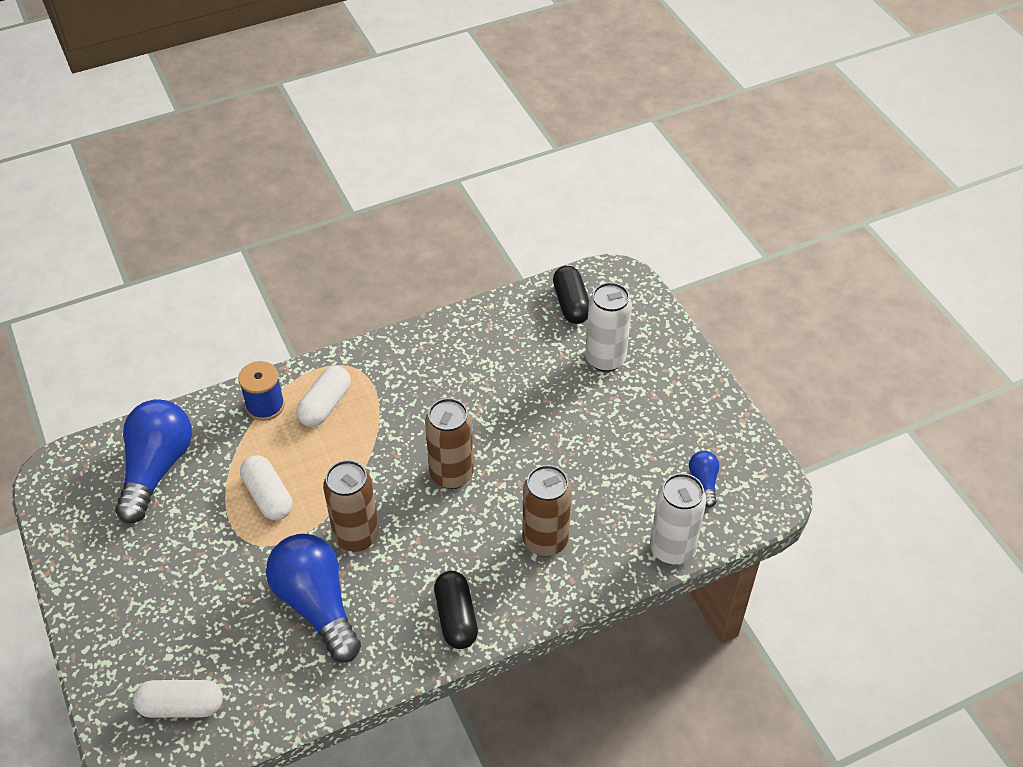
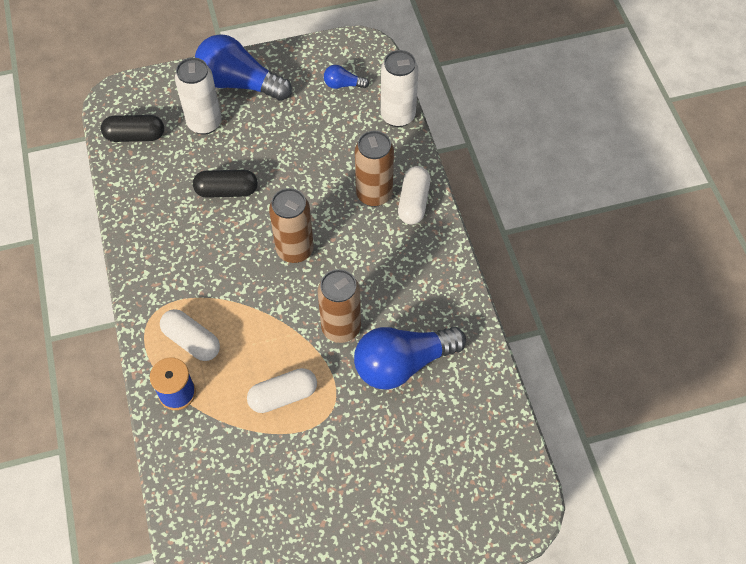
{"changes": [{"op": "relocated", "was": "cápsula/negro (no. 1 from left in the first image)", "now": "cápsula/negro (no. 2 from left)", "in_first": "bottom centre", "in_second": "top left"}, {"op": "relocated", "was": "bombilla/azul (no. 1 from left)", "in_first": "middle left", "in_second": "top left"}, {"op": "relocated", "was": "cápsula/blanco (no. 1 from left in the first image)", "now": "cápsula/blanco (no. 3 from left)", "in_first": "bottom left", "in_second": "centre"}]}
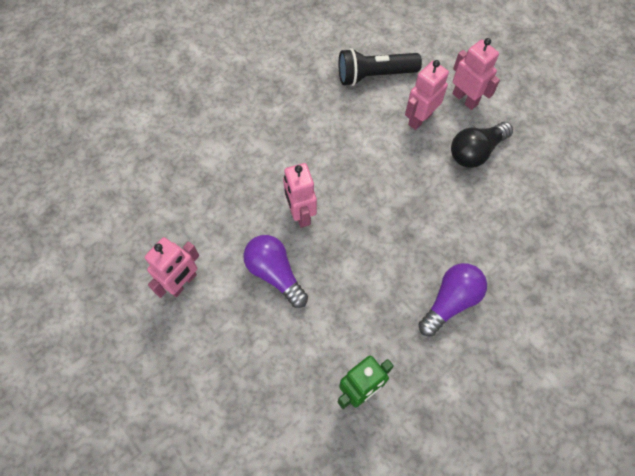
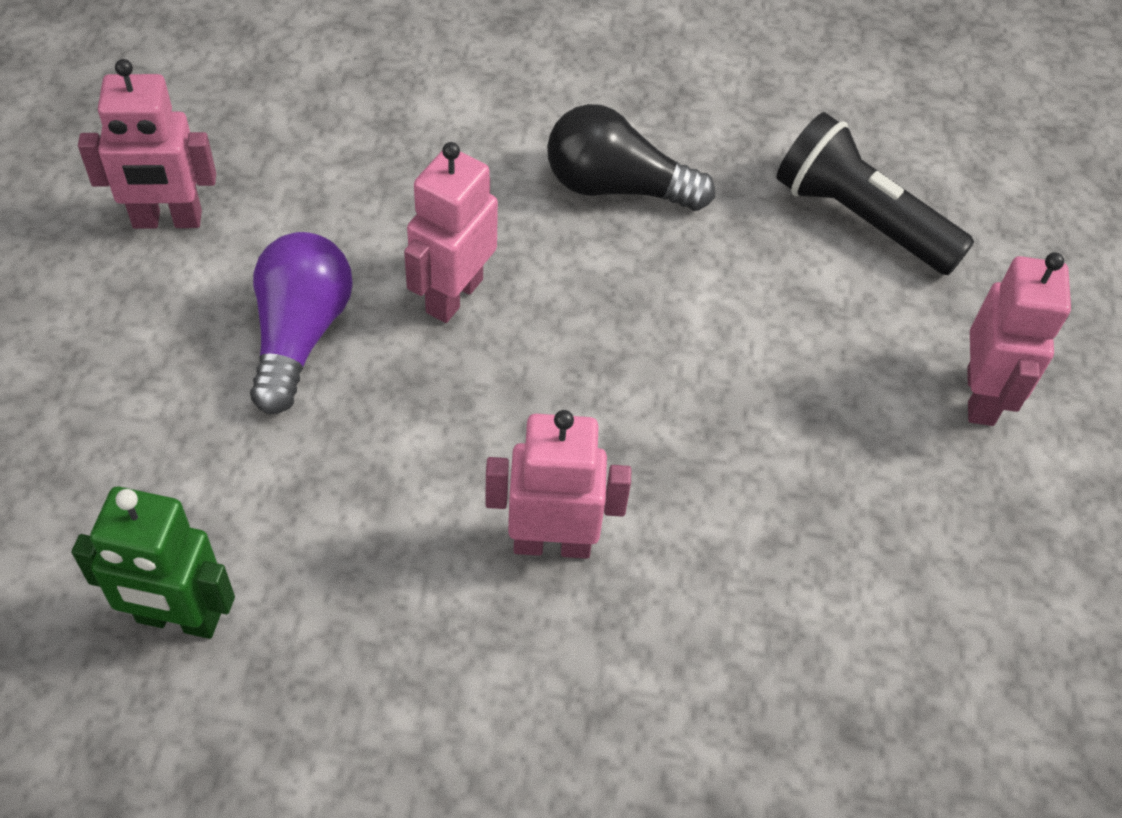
{"changes": [{"op": "relocated", "was": "robot/rosa (no. 3 from left)", "in_first": "top right", "in_second": "centre"}, {"op": "relocated", "was": "bombilla/negro", "in_first": "top right", "in_second": "top centre"}, {"op": "missing", "was": "bombilla/morado (no. 2 from left)", "in_first": "middle right"}]}
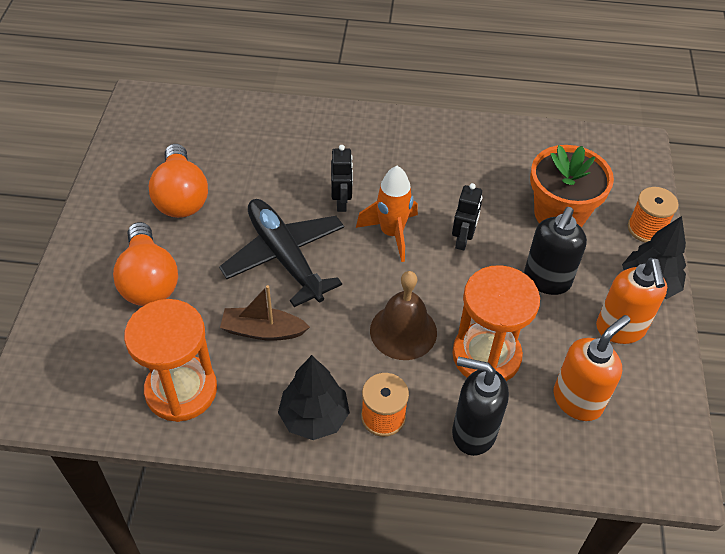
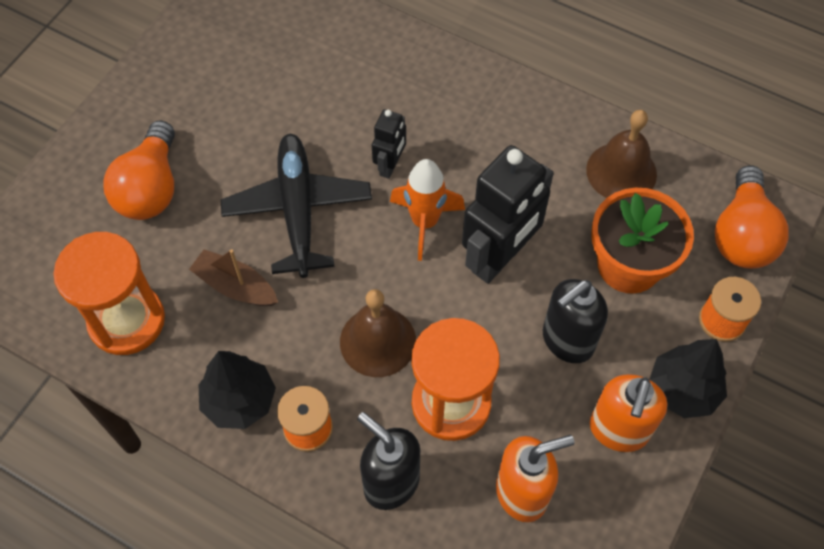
{"changes": [{"op": "size", "was": "robot/negro (no. 2 from left)", "in_first": "centre", "in_second": "centre", "ratio": 1.96}, {"op": "appeared", "now": "campana/marrón (no. 2 from left)", "in_second": "top right"}, {"op": "relocated", "was": "bombilla/naranja (no. 2 from left)", "in_first": "top left", "in_second": "middle right"}]}
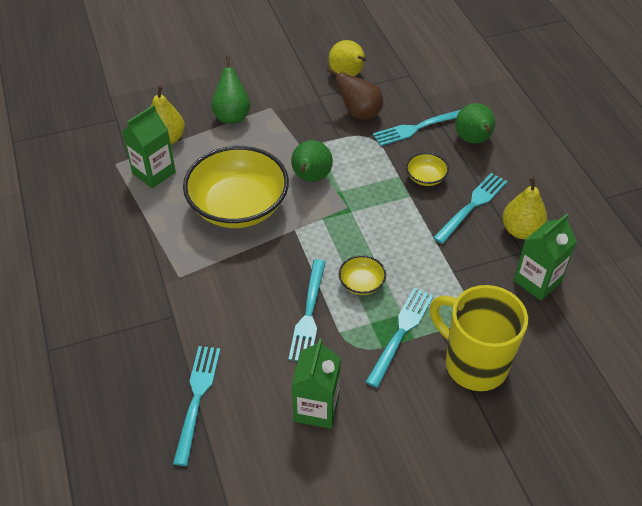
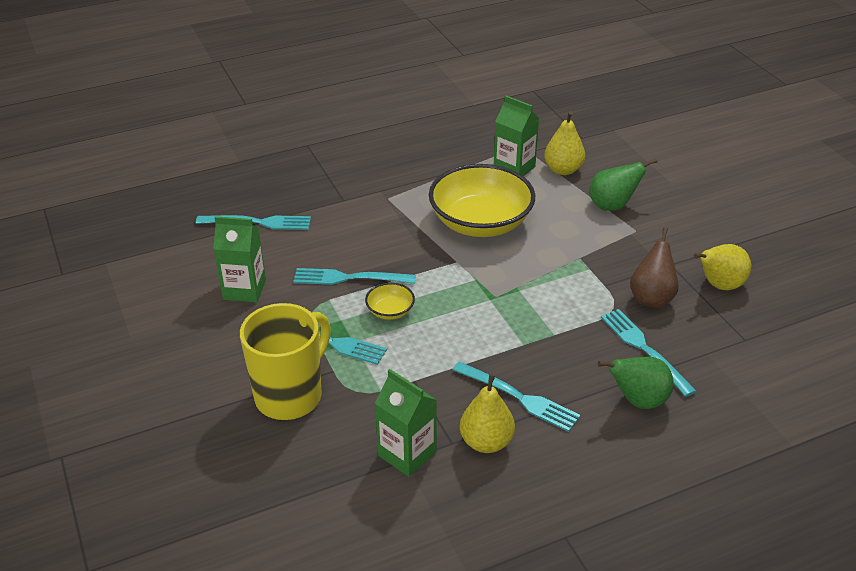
{"changes": [{"op": "missing", "was": "pera/verde (no. 2 from left)", "in_first": "top centre"}, {"op": "missing", "was": "cuenco/amarillo (no. 3 from left)", "in_first": "centre"}]}
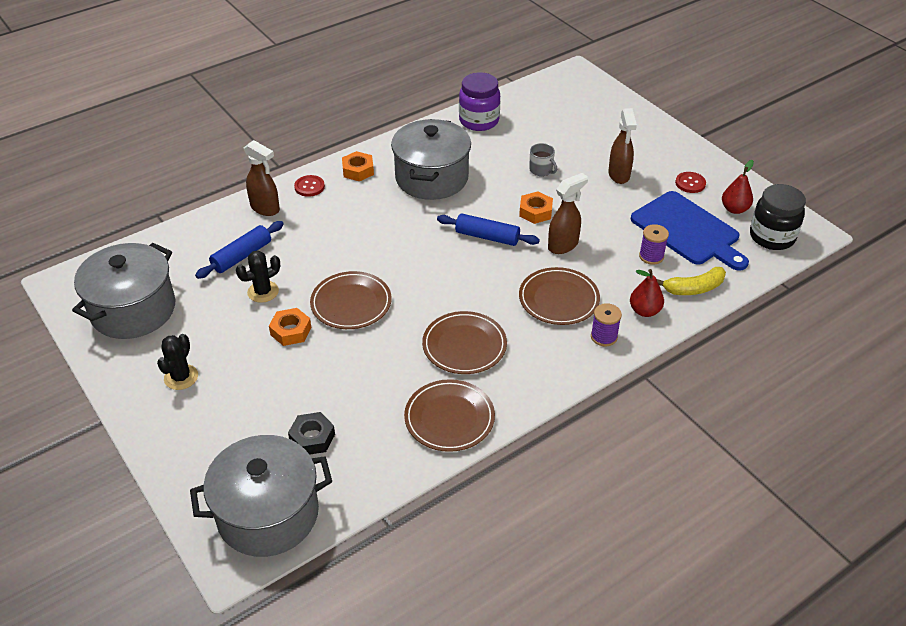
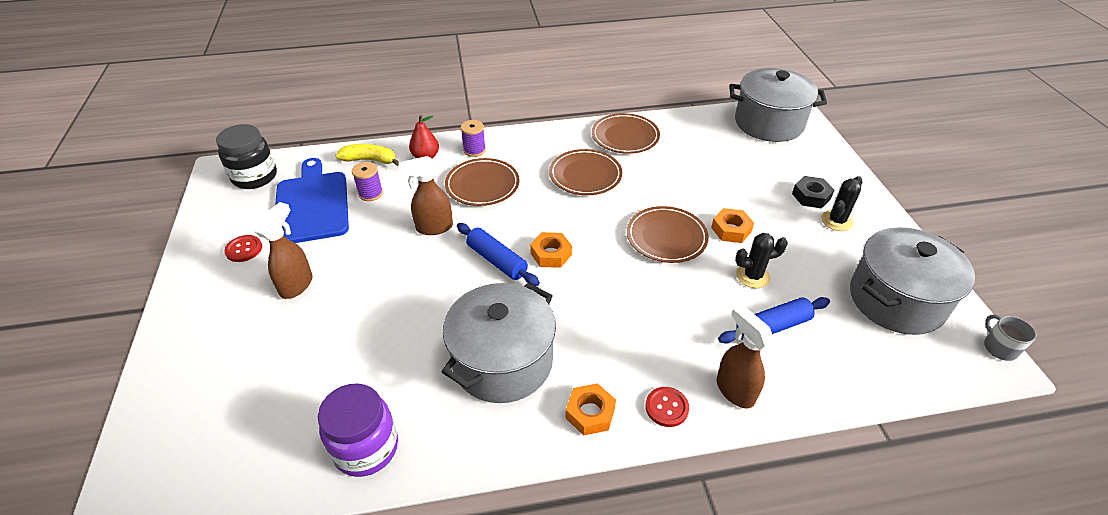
{"changes": [{"op": "relocated", "was": "tuerca/naranja (no. 3 from left in the first image)", "now": "tuerca/naranja (no. 1 from left)", "in_first": "top centre", "in_second": "centre"}, {"op": "relocated", "was": "tuerca/negro", "in_first": "bottom centre", "in_second": "middle right"}, {"op": "relocated", "was": "taza/gris", "in_first": "top centre", "in_second": "middle right"}, {"op": "missing", "was": "pera/rojo (no. 2 from left)", "in_first": "top right"}]}
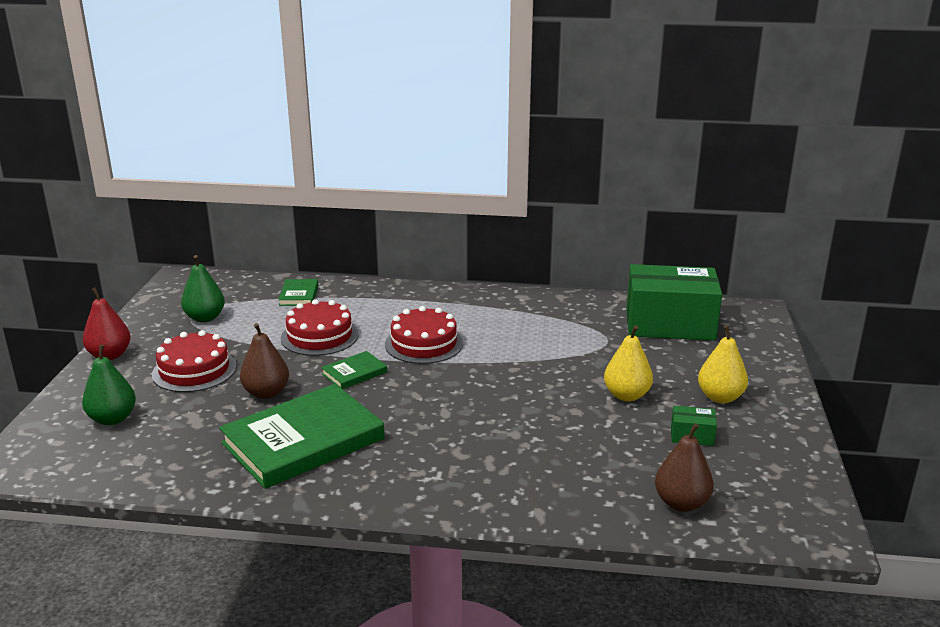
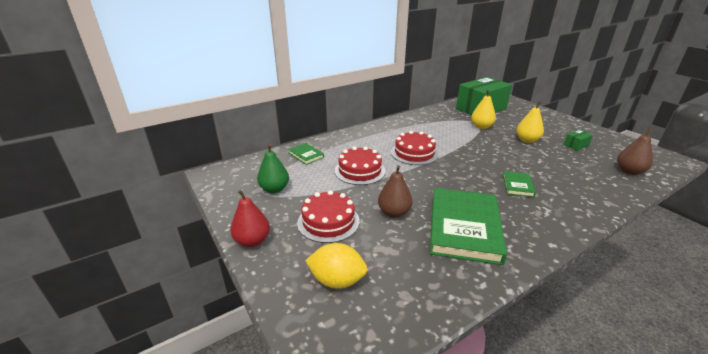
{"changes": [{"op": "exchanged", "was": "pera/verde (no. 1 from left)", "now": "limón/amarillo", "in_first": "middle left", "in_second": "bottom centre"}, {"op": "relocated", "was": "pera/amarillo (no. 2 from left in the first image)", "now": "pera/amarillo (no. 1 from left)", "in_first": "middle right", "in_second": "top right"}, {"op": "relocated", "was": "libro/verde (no. 3 from left)", "in_first": "centre", "in_second": "middle right"}]}
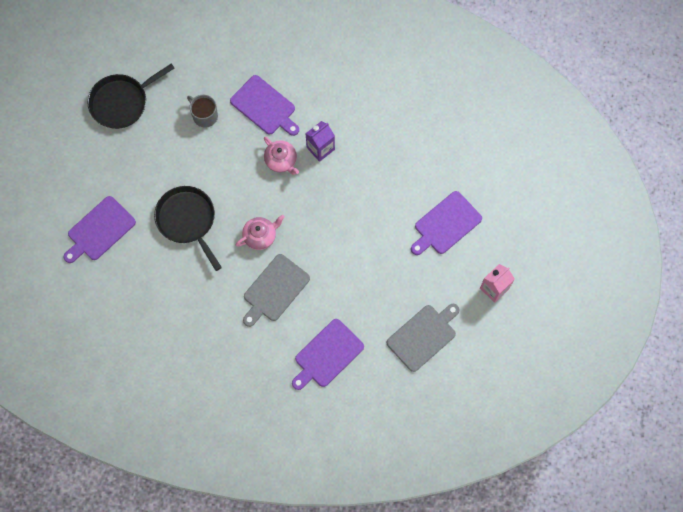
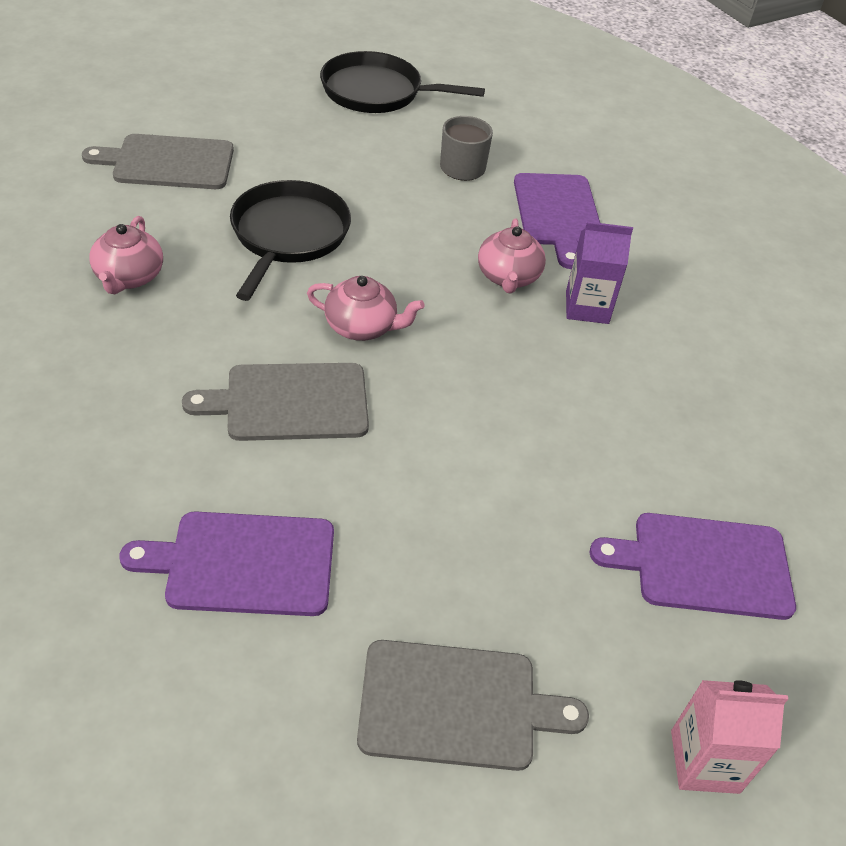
{"changes": [{"op": "colour", "was": "tabla de cortar/morado (no. 1 from left)", "now": "tabla de cortar/gris (no. 1 from left)", "in_first": "middle left", "in_second": "top left"}, {"op": "appeared", "now": "tetera/rosa (no. 1 from left)", "in_second": "top left"}]}
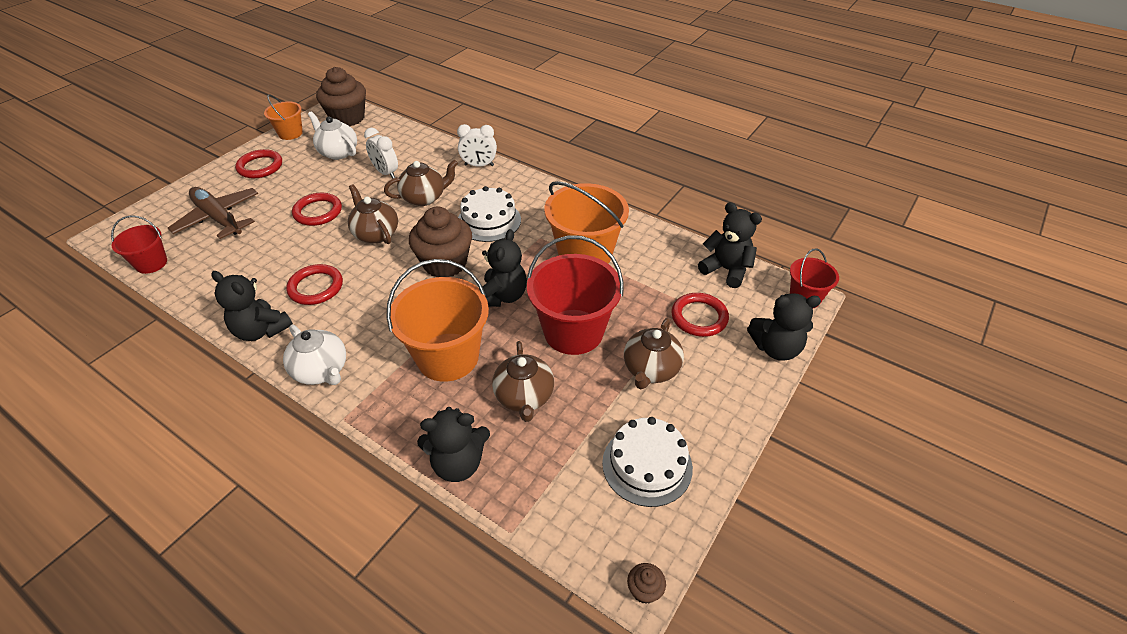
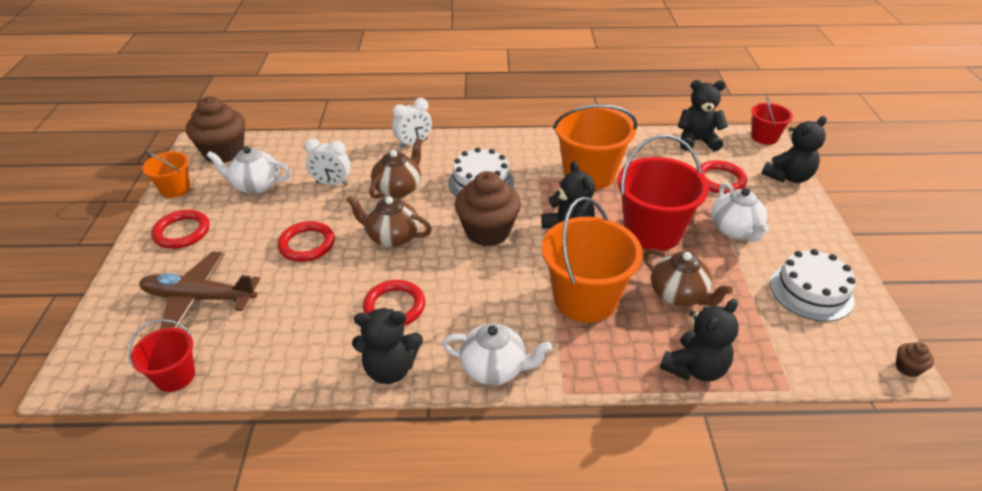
{"changes": [{"op": "colour", "was": "tetera/marrón (no. 4 from left)", "now": "tetera/blanco (no. 3 from left)", "in_first": "centre", "in_second": "middle right"}]}
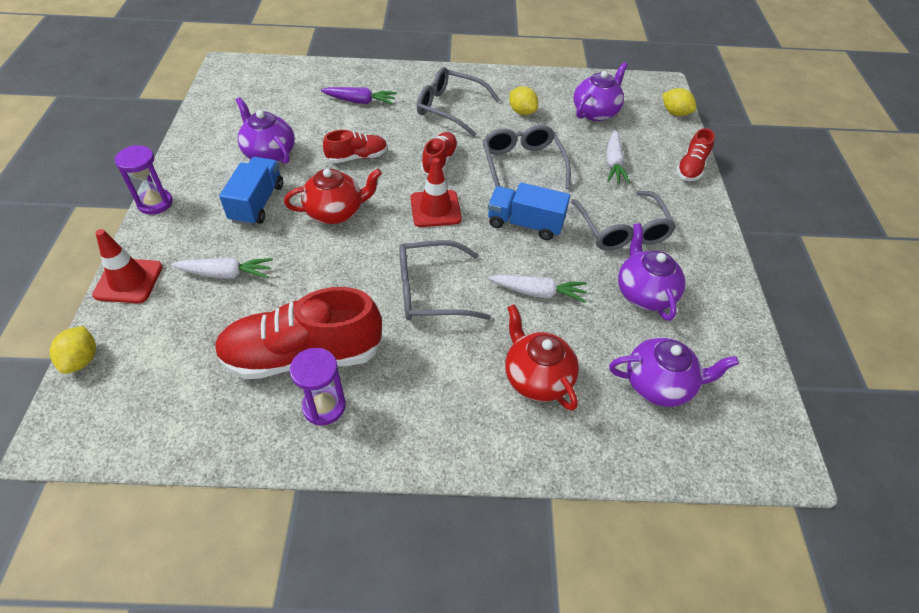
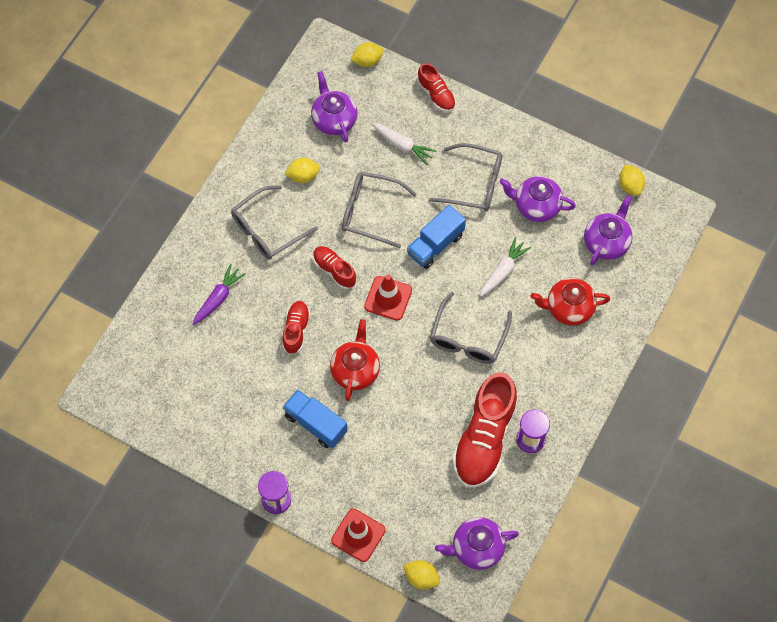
{"changes": [{"op": "relocated", "was": "tetera/morado (no. 1 from left in the first image)", "now": "tetera/morado (no. 2 from left)", "in_first": "top left", "in_second": "bottom centre"}, {"op": "appeared", "now": "limón/amarillo (no. 4 from left)", "in_second": "top right"}, {"op": "missing", "was": "zanahoria/blanco (no. 1 from left)", "in_first": "middle left"}]}
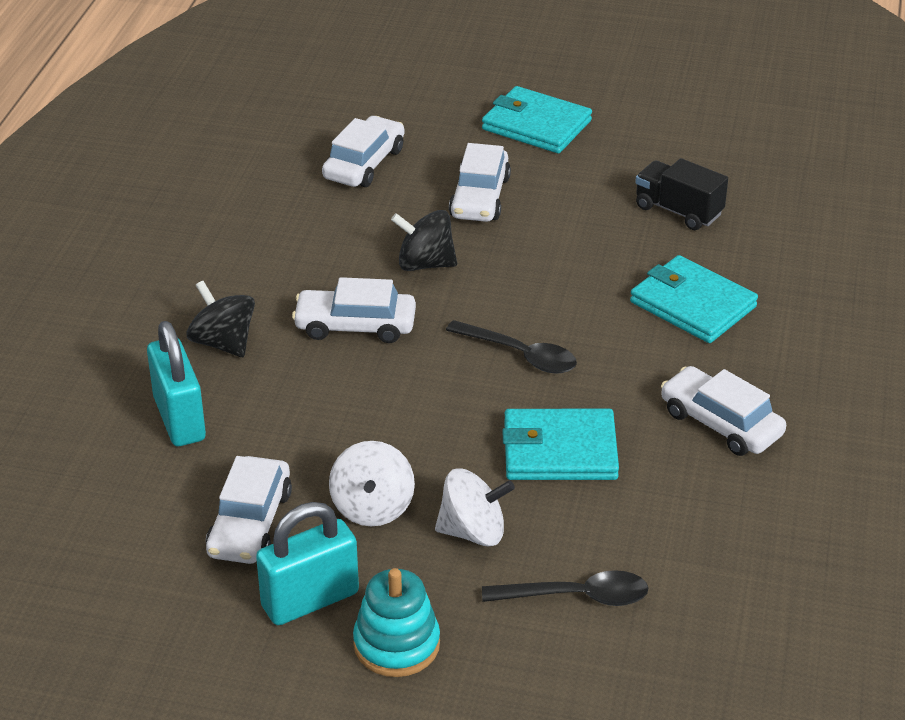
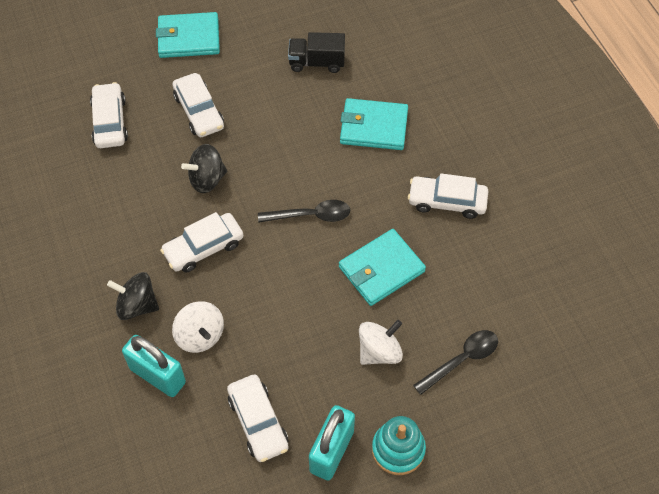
{"changes": [{"op": "relocated", "was": "peonza/blanco (no. 1 from left)", "in_first": "bottom centre", "in_second": "middle left"}]}
